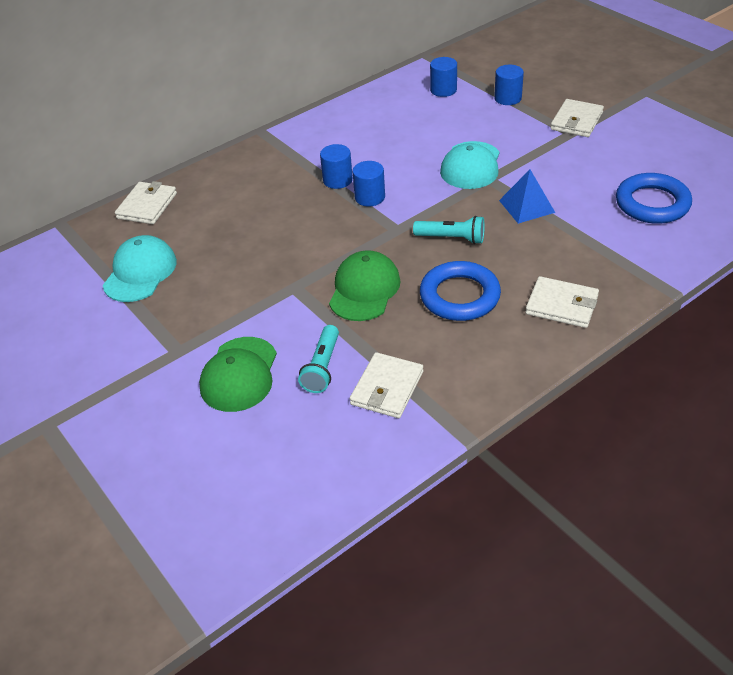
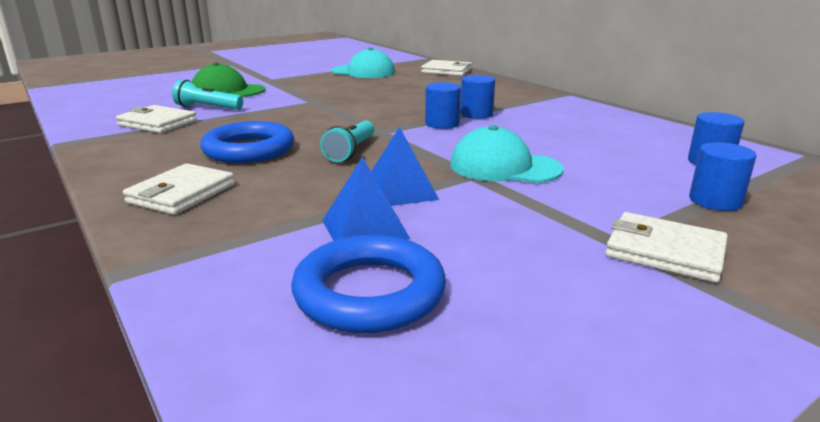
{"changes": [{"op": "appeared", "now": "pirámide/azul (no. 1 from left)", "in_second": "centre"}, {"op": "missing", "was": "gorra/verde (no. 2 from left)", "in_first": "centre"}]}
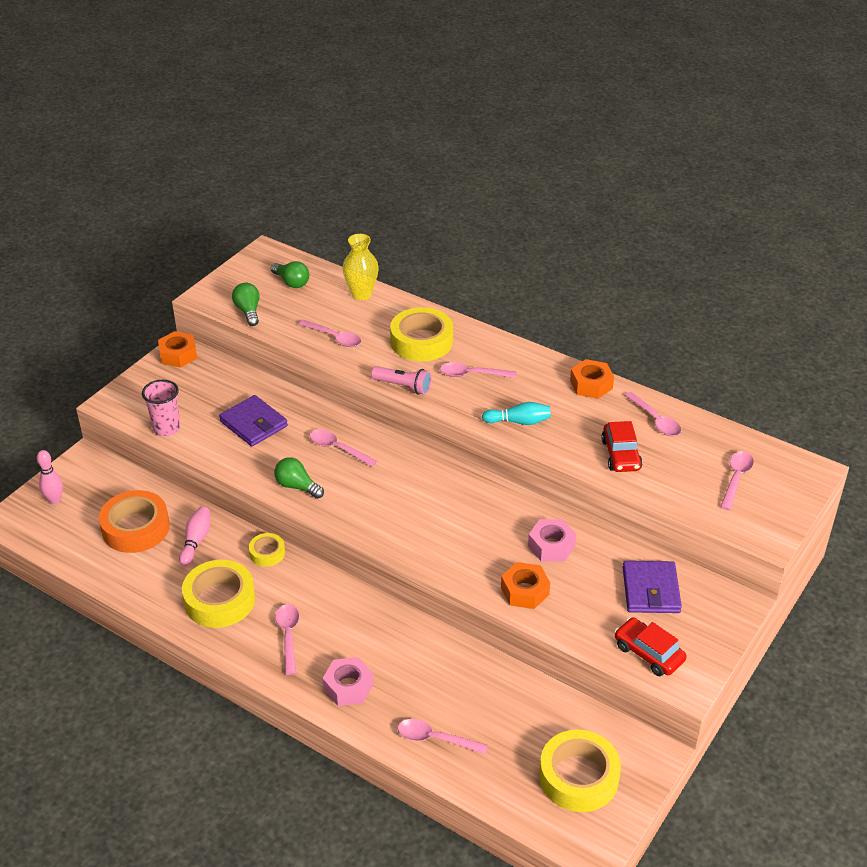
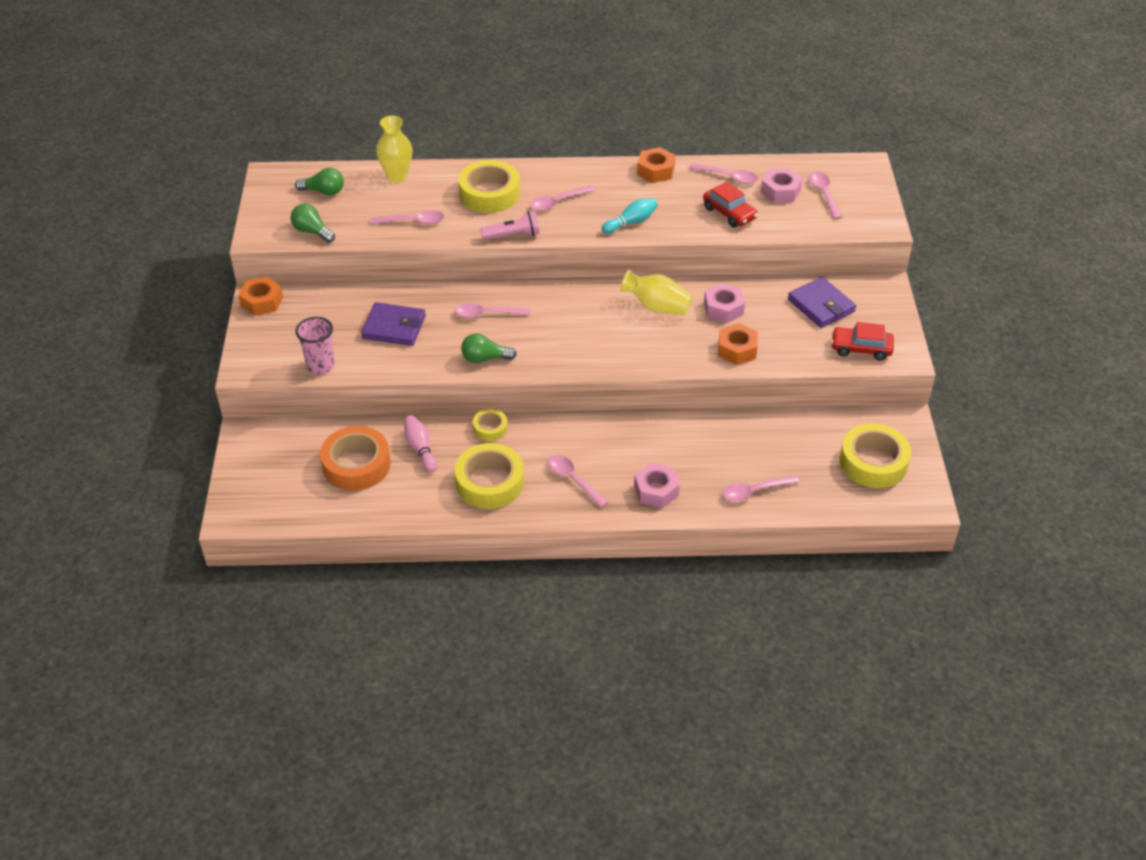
{"changes": [{"op": "appeared", "now": "florero/amarillo (no. 2 from left)", "in_second": "centre"}, {"op": "appeared", "now": "tuerca/rosa (no. 3 from left)", "in_second": "top right"}, {"op": "missing", "was": "bolo/rosa (no. 1 from left)", "in_first": "middle left"}]}
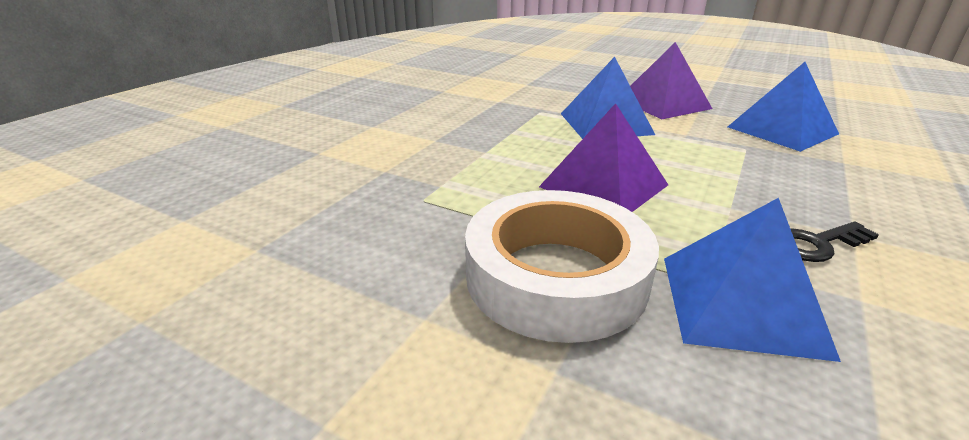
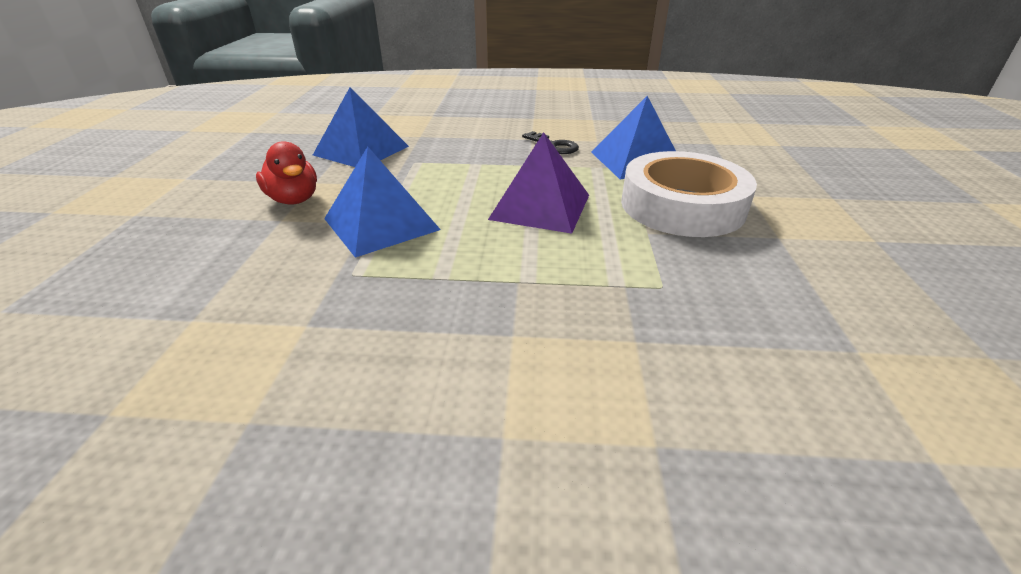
{"changes": [{"op": "exchanged", "was": "pirámide/morado (no. 2 from left)", "now": "pato/rojo", "in_first": "top right", "in_second": "top left"}]}
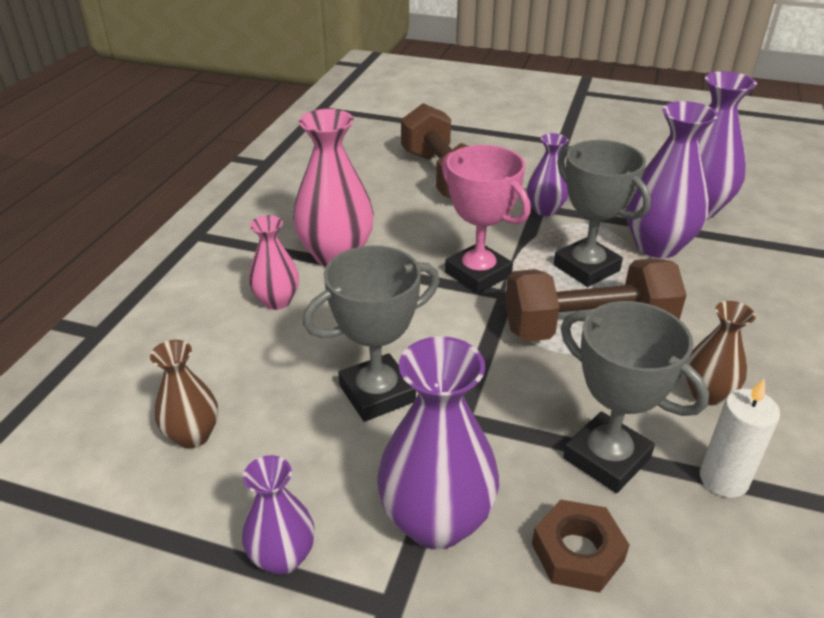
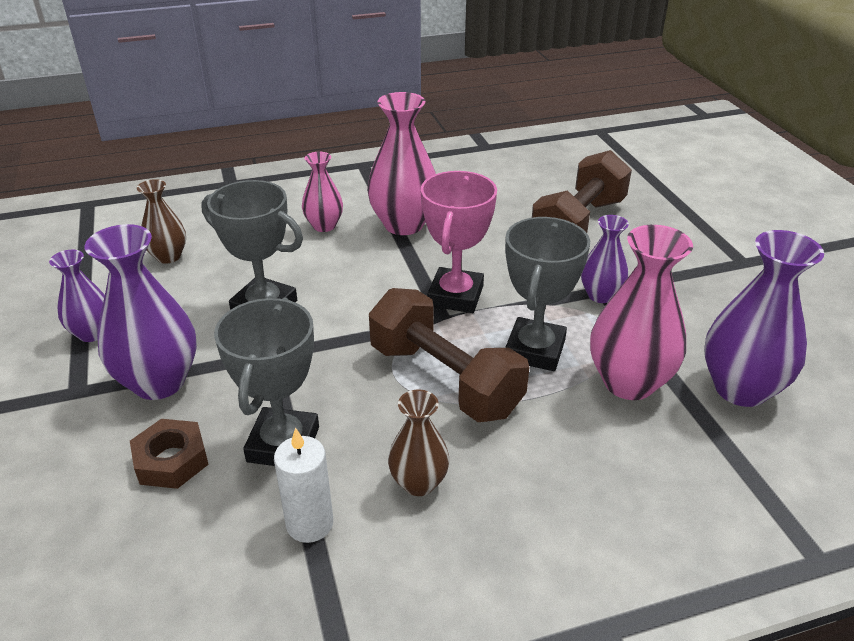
{"changes": [{"op": "colour", "was": "florero/morado (no. 4 from left)", "now": "florero/rosa (no. 3 from left)", "in_first": "top right", "in_second": "middle right"}]}
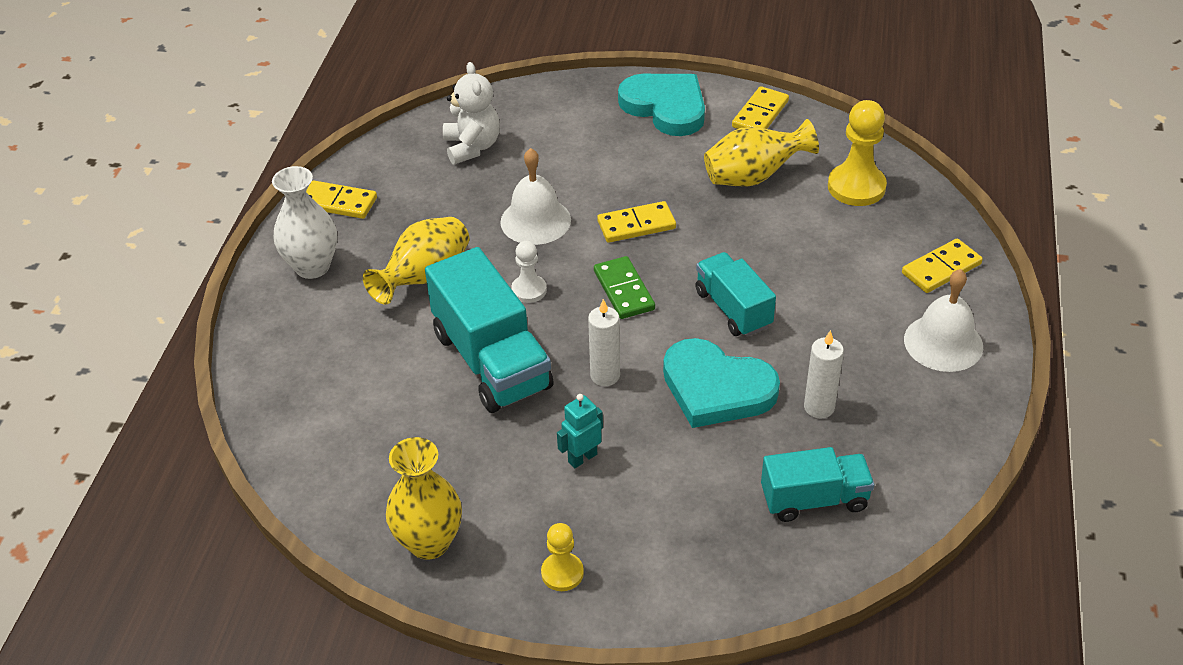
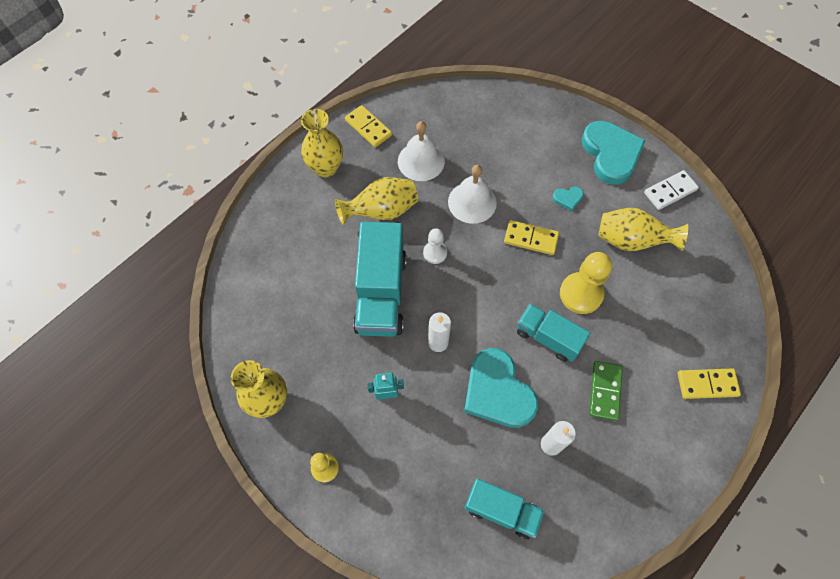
{"changes": [{"op": "colour", "was": "florero/blanco", "now": "florero/amarillo (no. 2 from left)", "in_first": "middle left", "in_second": "top centre"}, {"op": "relocated", "was": "campana/blanco (no. 2 from left in the first image)", "now": "campana/blanco (no. 1 from left)", "in_first": "middle right", "in_second": "top centre"}, {"op": "spun", "was": "camión/turquesa (no. 2 from left in the first image)", "in_first": "centre", "in_second": "centre", "clockwise": -60}, {"op": "appeared", "now": "corazón/turquesa (no. 2 from left)", "in_second": "middle right"}, {"op": "relocated", "was": "peón/amarillo (no. 2 from left)", "in_first": "top right", "in_second": "middle right"}, {"op": "relocated", "was": "ficha de dominó/verde", "in_first": "centre", "in_second": "bottom right"}, {"op": "colour", "was": "ficha de dominó/amarillo (no. 3 from left)", "now": "ficha de dominó/blanco", "in_first": "top centre", "in_second": "top right"}, {"op": "missing", "was": "osito/blanco", "in_first": "top centre"}]}
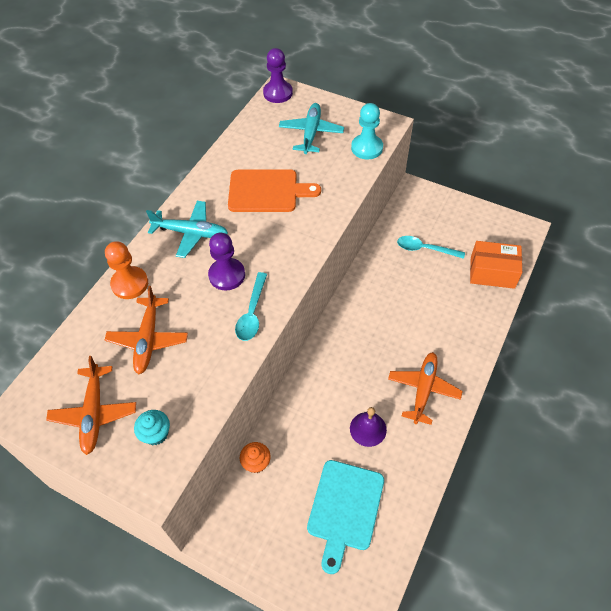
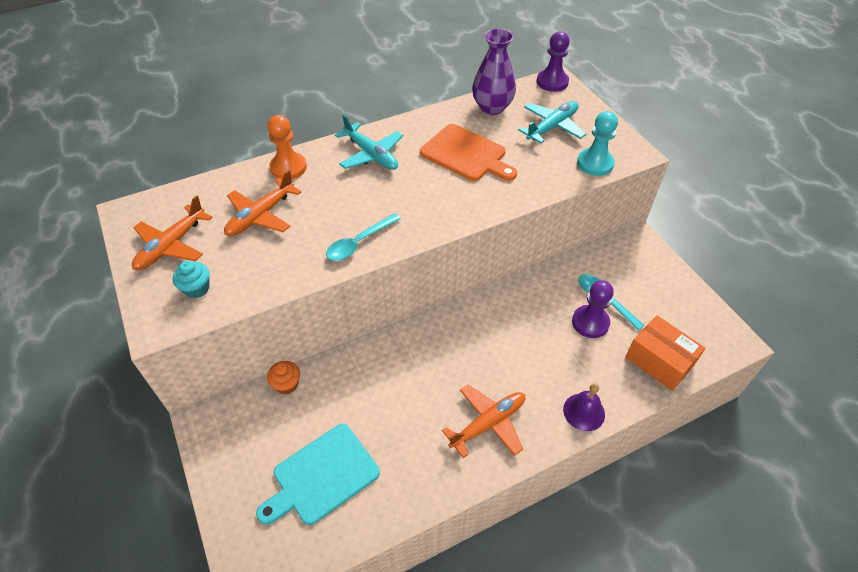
{"changes": [{"op": "appeared", "now": "florero/morado", "in_second": "top centre"}, {"op": "relocated", "was": "campana/morado", "in_first": "bottom centre", "in_second": "bottom right"}, {"op": "relocated", "was": "peón/morado (no. 1 from left in the first image)", "now": "peón/morado (no. 2 from left)", "in_first": "centre", "in_second": "middle right"}]}
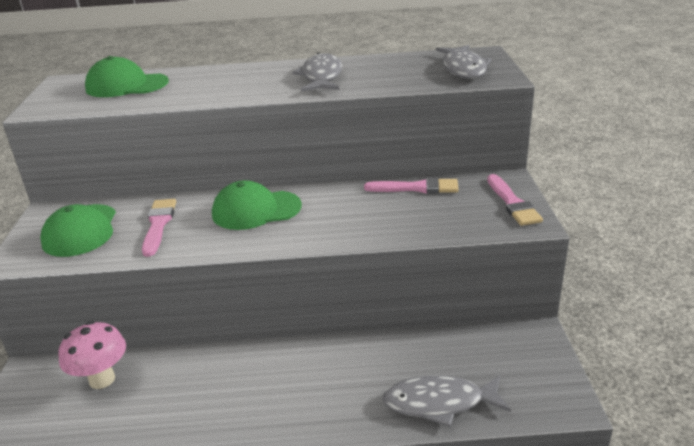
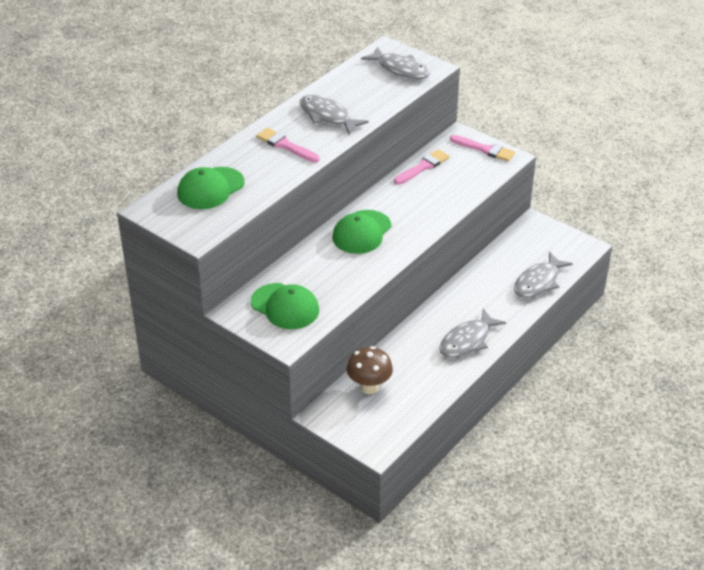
{"changes": [{"op": "relocated", "was": "pincel/rosa (no. 1 from left)", "in_first": "middle left", "in_second": "top centre"}, {"op": "colour", "was": "seta/rosa", "now": "seta/marrón", "in_first": "bottom left", "in_second": "centre"}, {"op": "appeared", "now": "pez/gris (no. 3 from left)", "in_second": "middle right"}]}
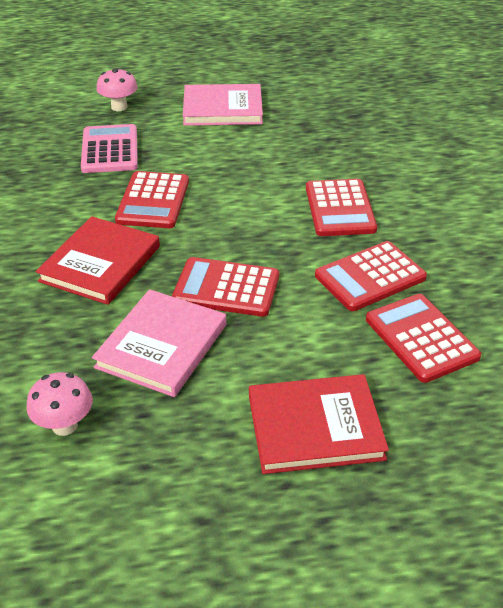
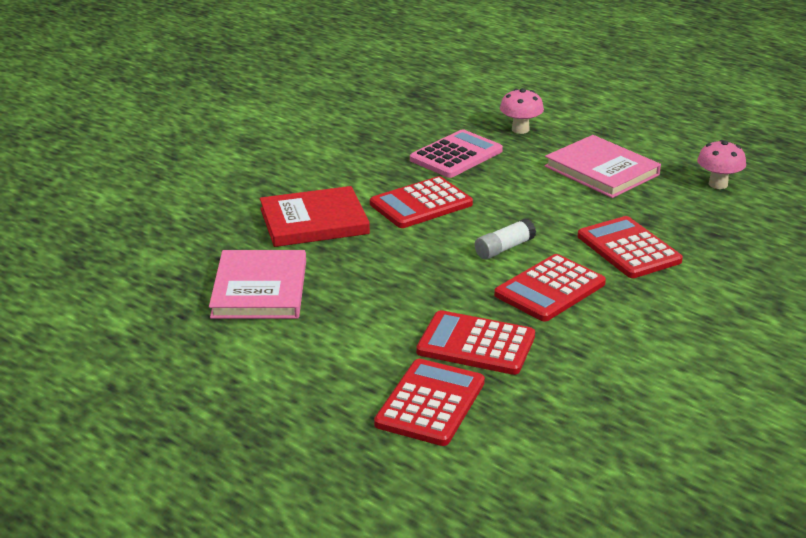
{"changes": [{"op": "spun", "was": "libro/rosa (no. 1 from left)", "in_first": "middle left", "in_second": "middle left", "clockwise": -75}, {"op": "appeared", "now": "barra de pegamento/blanco", "in_second": "centre"}, {"op": "relocated", "was": "calculadora/rojo (no. 2 from left in the first image)", "now": "calculadora/rojo (no. 5 from left)", "in_first": "centre", "in_second": "middle right"}, {"op": "relocated", "was": "seta/rosa (no. 1 from left in the first image)", "now": "seta/rosa (no. 2 from left)", "in_first": "middle left", "in_second": "top right"}, {"op": "missing", "was": "libro/rojo (no. 2 from left)", "in_first": "bottom centre"}]}
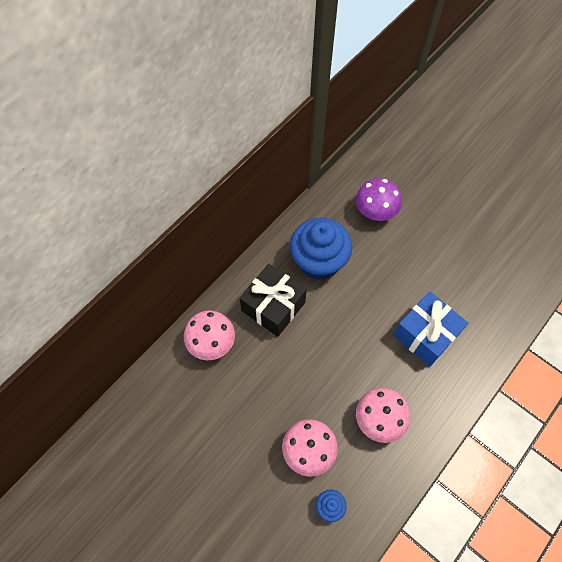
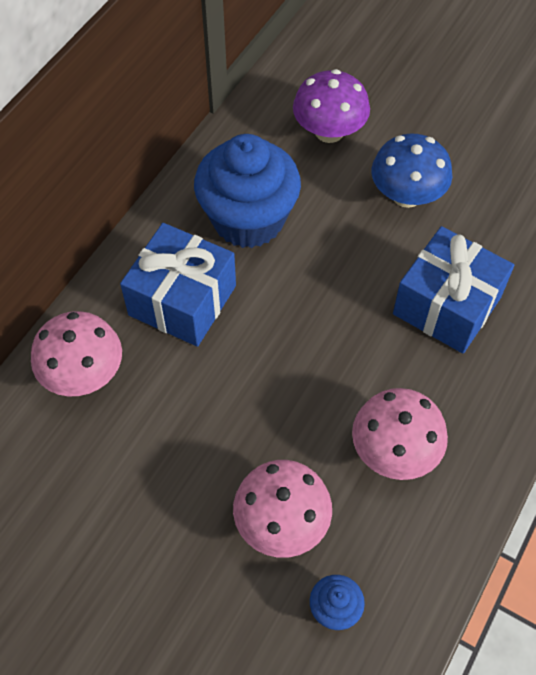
{"changes": [{"op": "colour", "was": "regalo/negro", "now": "regalo/azul (no. 1 from left)", "in_first": "centre", "in_second": "middle left"}, {"op": "appeared", "now": "seta/azul", "in_second": "top right"}]}
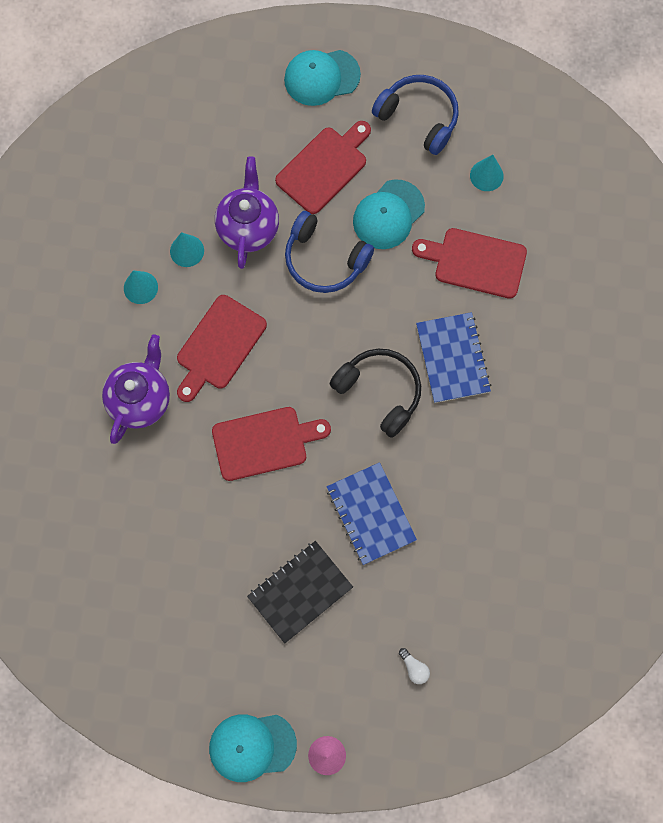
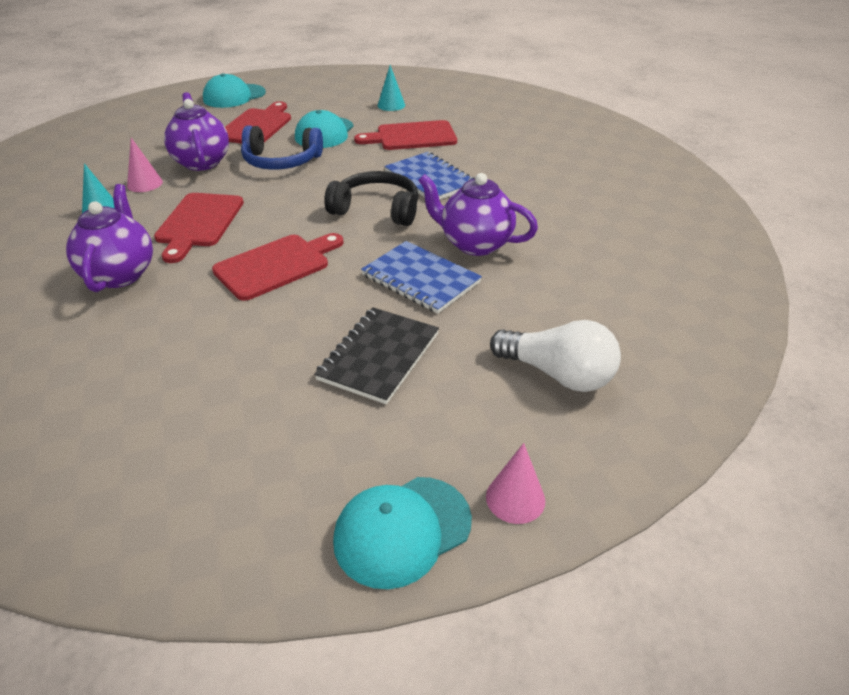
{"changes": [{"op": "colour", "was": "cono/turquesa (no. 2 from left)", "now": "cono/rosa (no. 1 from left)", "in_first": "top left", "in_second": "top left"}, {"op": "appeared", "now": "tetera/morado (no. 3 from left)", "in_second": "top centre"}, {"op": "size", "was": "bombilla/blanco", "in_first": "bottom centre", "in_second": "centre", "ratio": 2.41}, {"op": "missing", "was": "auriculares/azul (no. 2 from left)", "in_first": "top centre"}]}
